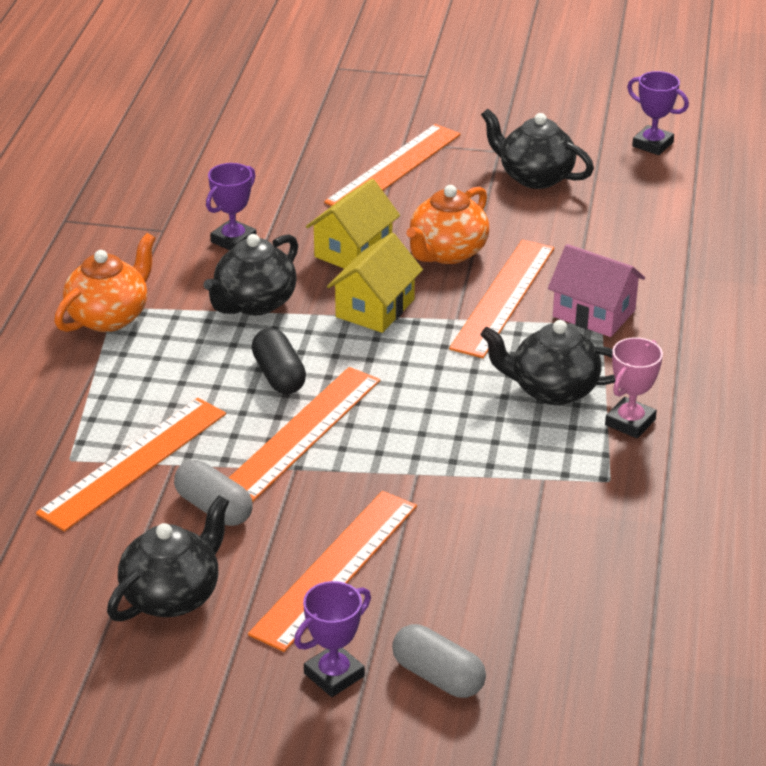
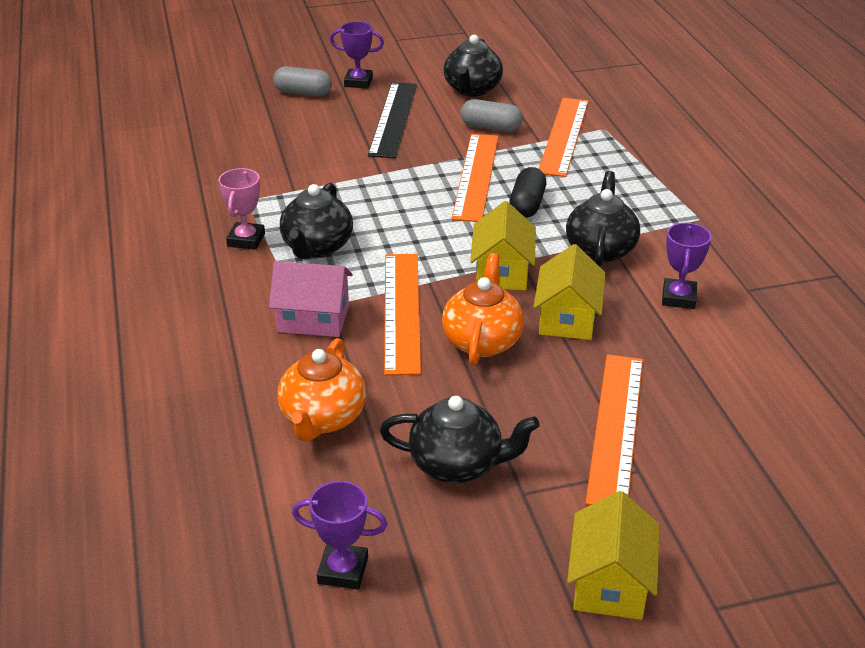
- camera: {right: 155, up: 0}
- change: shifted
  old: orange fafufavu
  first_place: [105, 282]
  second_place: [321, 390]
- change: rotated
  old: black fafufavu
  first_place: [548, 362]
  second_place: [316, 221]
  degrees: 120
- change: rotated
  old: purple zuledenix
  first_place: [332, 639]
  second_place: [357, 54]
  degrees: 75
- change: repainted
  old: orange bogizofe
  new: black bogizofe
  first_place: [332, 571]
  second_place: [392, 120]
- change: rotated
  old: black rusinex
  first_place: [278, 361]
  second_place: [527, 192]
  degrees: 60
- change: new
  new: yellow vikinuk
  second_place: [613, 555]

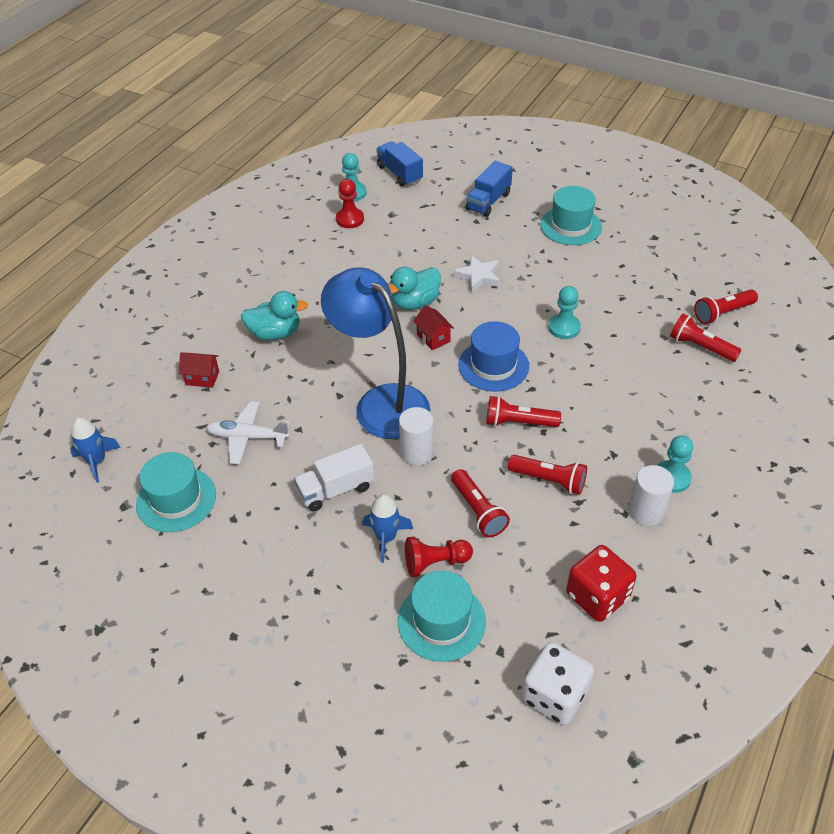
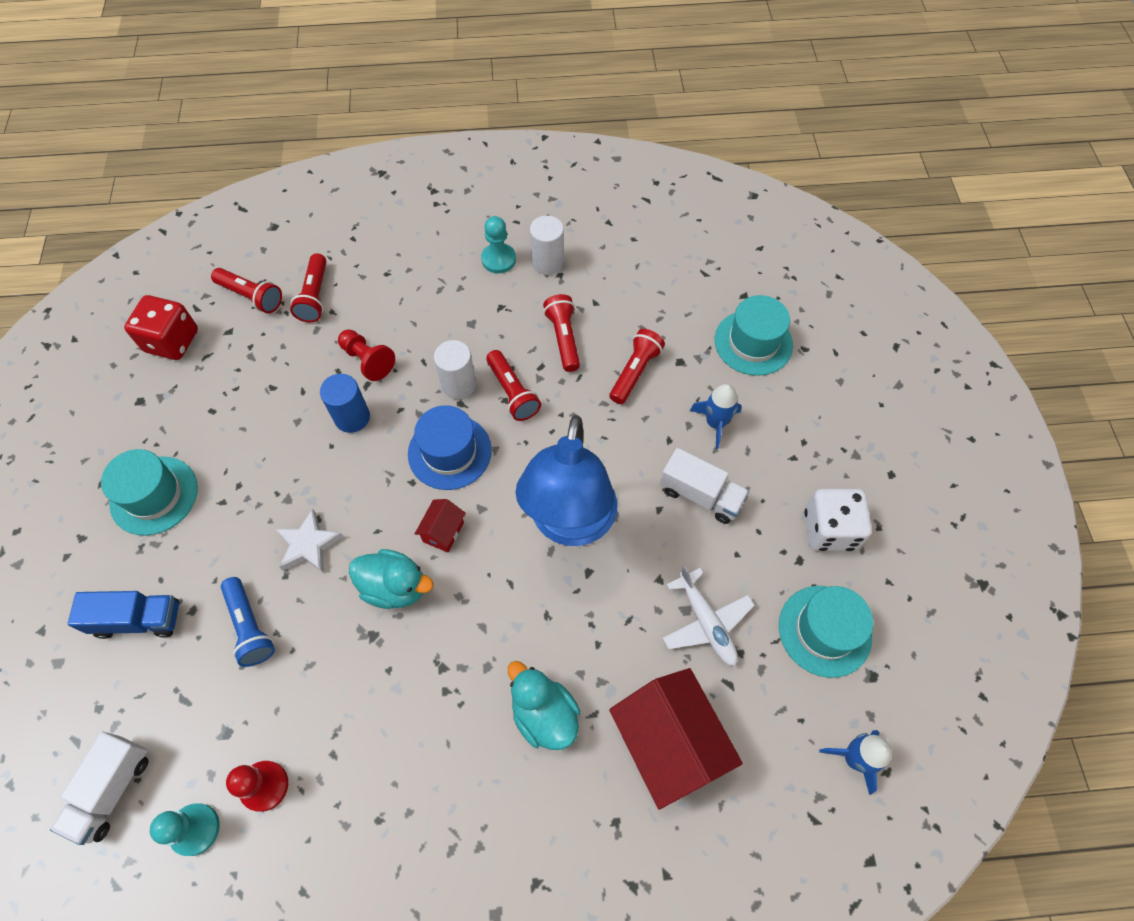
- camera: {right: -125, up: 15}
- change: repainted
  old: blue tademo
  new: white tademo
  first_place: [399, 163]
  second_place: [99, 788]
- change: shifted
  old: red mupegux
  first_place: [601, 583]
  second_place: [161, 327]
- change: new
  new: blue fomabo
  second_place: [248, 622]
- change: swapped
  old: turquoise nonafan
  new: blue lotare
  first_place: [564, 312]
  second_place: [345, 403]
- change: shifted
  old: red nonafan
  first_place: [439, 557]
  second_place: [366, 355]
- change: shifted
  old: white lotare
  first_place: [416, 436]
  second_place: [455, 369]
- change: scaled
  old: red vikinuk
  first_place: [199, 370]
  second_place: [676, 738]
  factor: 2.2
- change: shifted
  old: white mupegux
  first_place: [558, 683]
  second_place: [838, 520]

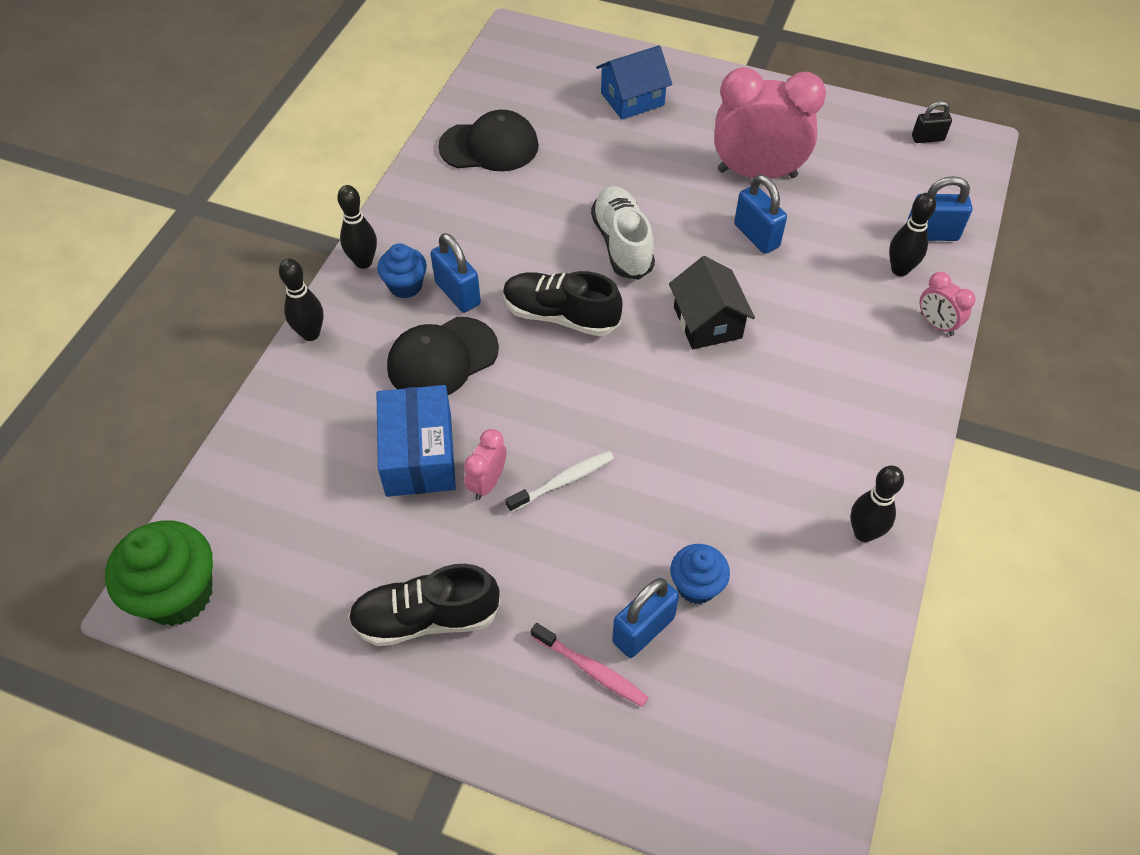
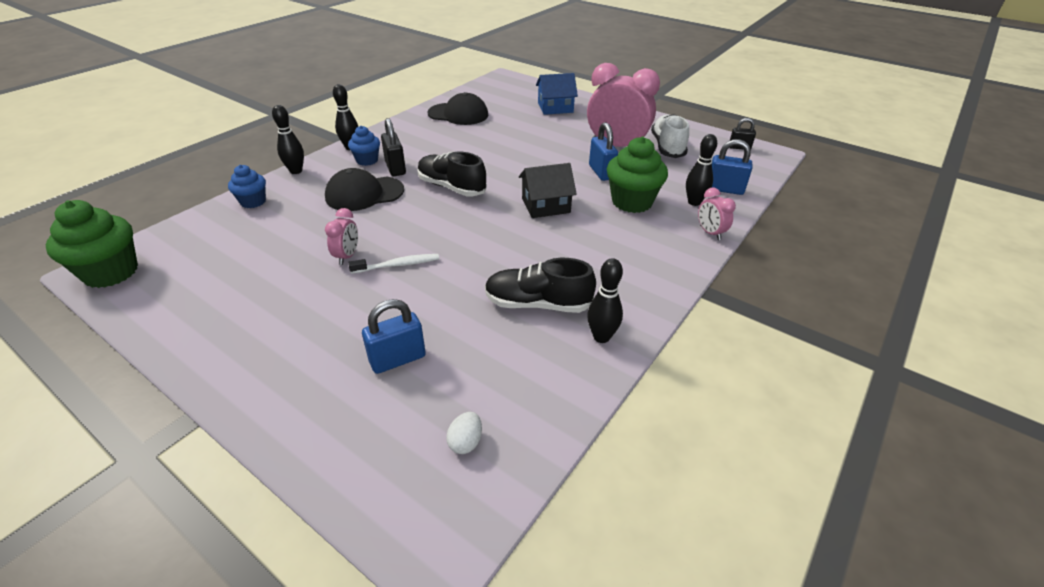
- camera: {right: 15, up: -15}
- change: shifted
  old: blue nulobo
  first_place: [700, 574]
  second_place: [247, 186]
- change: rotated
  old: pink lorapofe
  first_place: [485, 464]
  second_place: [341, 236]
  degrees: 150
- change: repainted
  old: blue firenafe
  new: black firenafe
  first_place: [456, 273]
  second_place: [393, 147]
- change: new
  new: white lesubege
  second_place: [464, 433]
- change: shifted
  old: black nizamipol
  first_place: [424, 605]
  second_place: [540, 285]
- change: rotated
  old: black vikinuk
  first_place: [712, 302]
  second_place: [548, 190]
  degrees: 75
- change: new
  new: green nulobo
  second_place: [637, 175]
- change: shifted
  old: white nizamipol
  first_place: [623, 233]
  second_place: [670, 136]
- change: gone
  old: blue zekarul
  first_place: [416, 441]
- change: gone
  old: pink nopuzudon
  first_place: [590, 665]

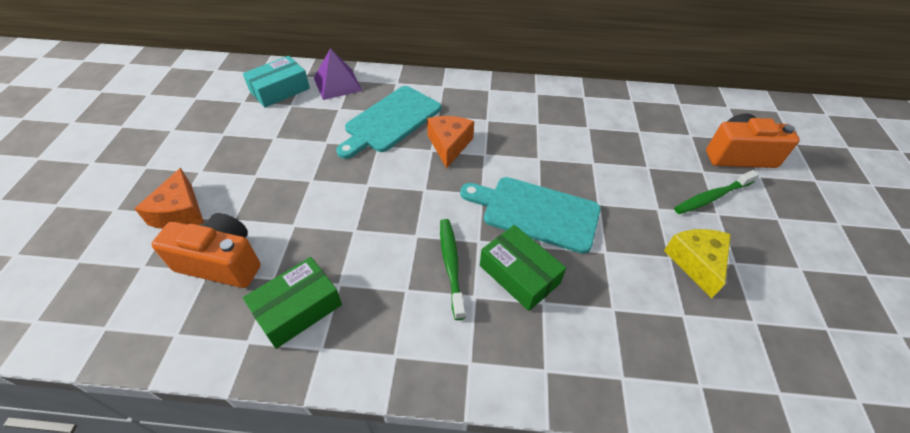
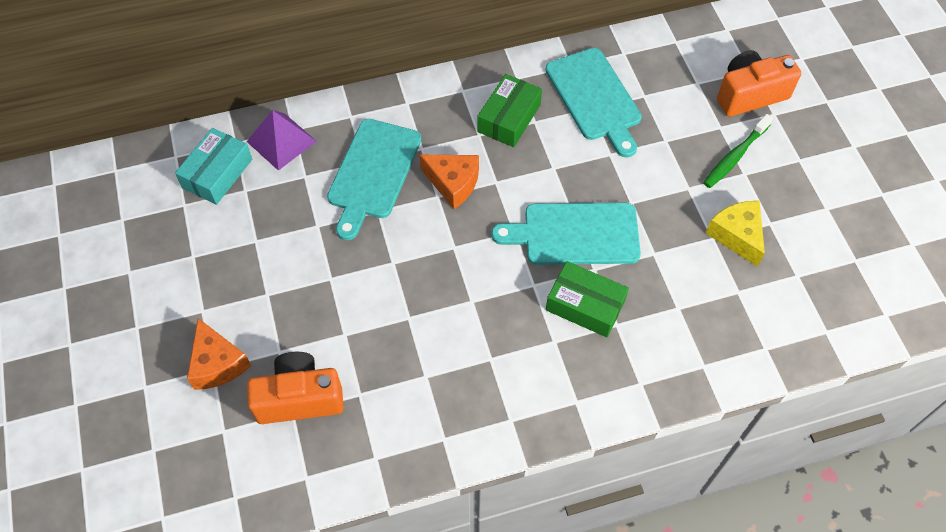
- camera: {right: -20, up: 10}
- change: rotated
  old: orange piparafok
  first_place: [450, 142]
  second_place: [449, 182]
  degrees: 135
- change: shifted
  old: green zekarul
  first_place: [292, 303]
  second_place: [509, 110]
- change: new
  new: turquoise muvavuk
  second_place: [593, 103]
- change: gone
  old: green nopuzudon
  first_place: [452, 269]

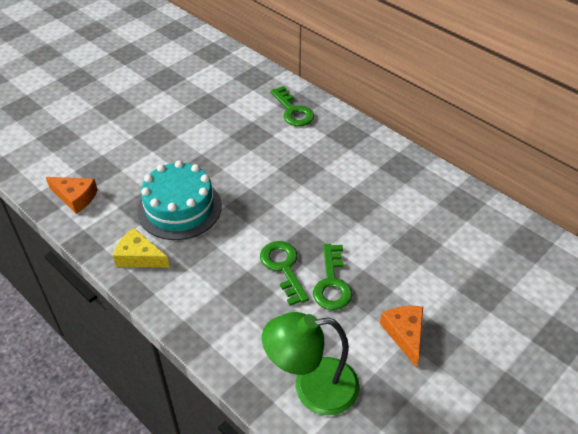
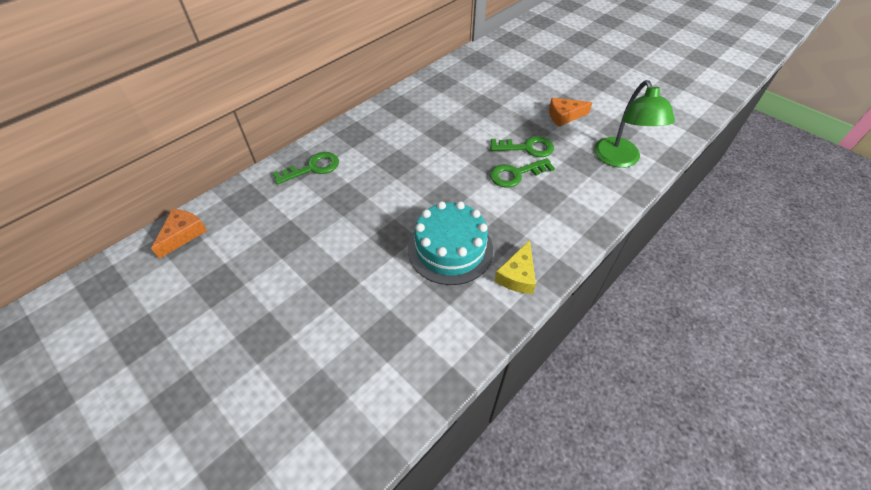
- camera: {right: -90, up: 5}
- change: shifted
  old: orange piparafok
  first_place: [72, 195]
  second_place: [179, 234]

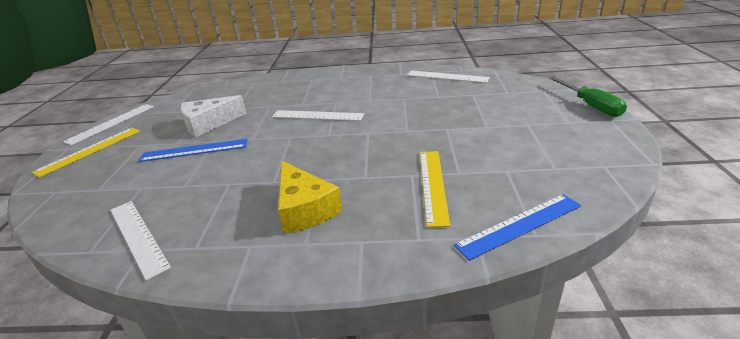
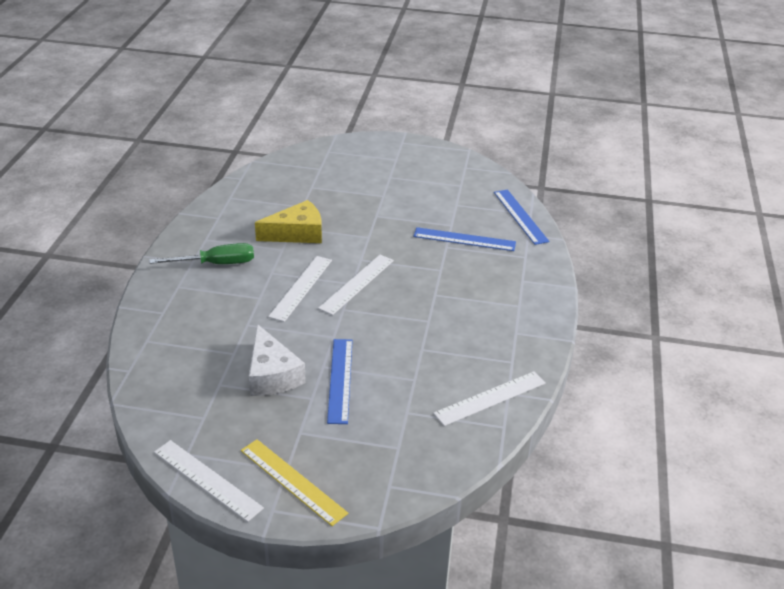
- camera: {right: -85, up: 5}
- change: shifted
  old: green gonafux
  first_place: [588, 97]
  second_place: [201, 253]
- change: shifted
  old: yellow piparafok
  first_place: [310, 197]
  second_place: [288, 221]
- change: shifted
  old: white bogizofe
  first_place: [448, 77]
  second_place: [356, 285]
- change: repainted
  old: yellow bogizofe
  new: blue bogizofe
  first_place: [435, 189]
  second_place: [464, 239]

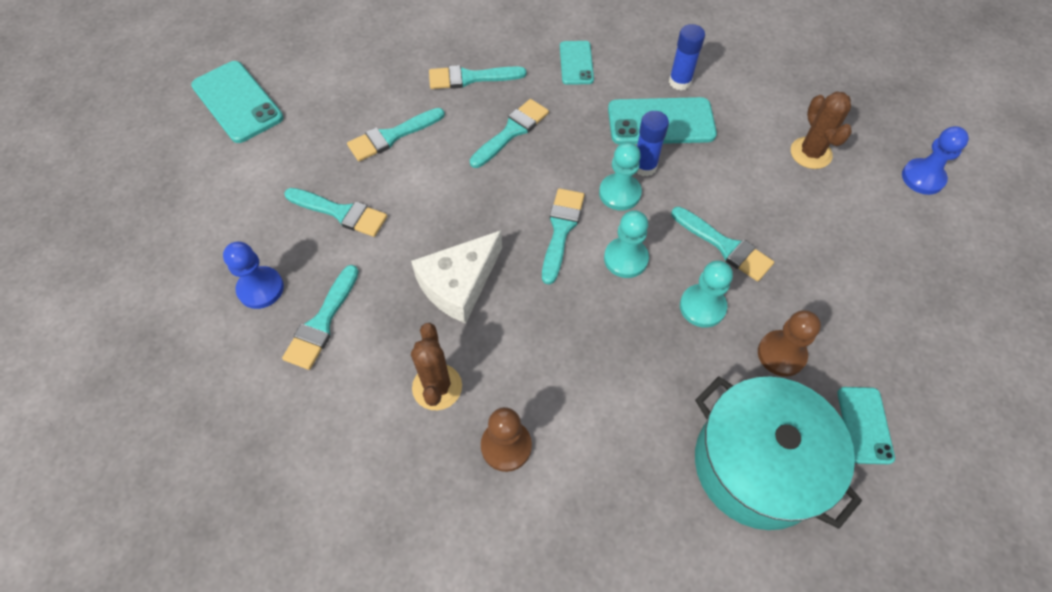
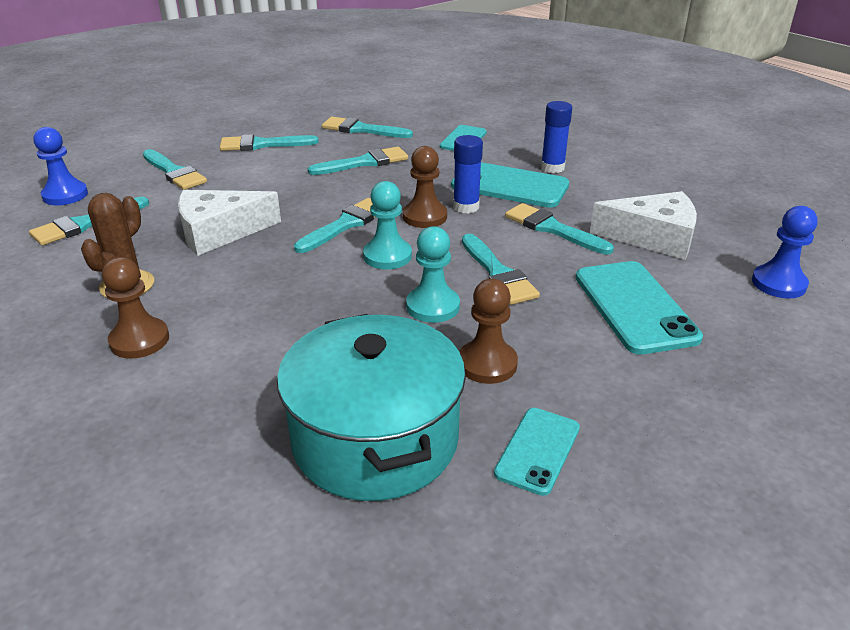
- camera: {right: 25, up: -25}
- change: repainted
  old: turquoise nonafan
  new: brown nonafan
  first_place: [620, 176]
  second_place: [425, 187]
- change: new
  new: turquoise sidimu
  second_place: [559, 229]
- change: shifted
  old: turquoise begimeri
  first_place: [237, 102]
  second_place: [639, 308]
- change: swapped
  old: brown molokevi
  new: white piparafok
  first_place: [821, 130]
  second_place: [643, 225]

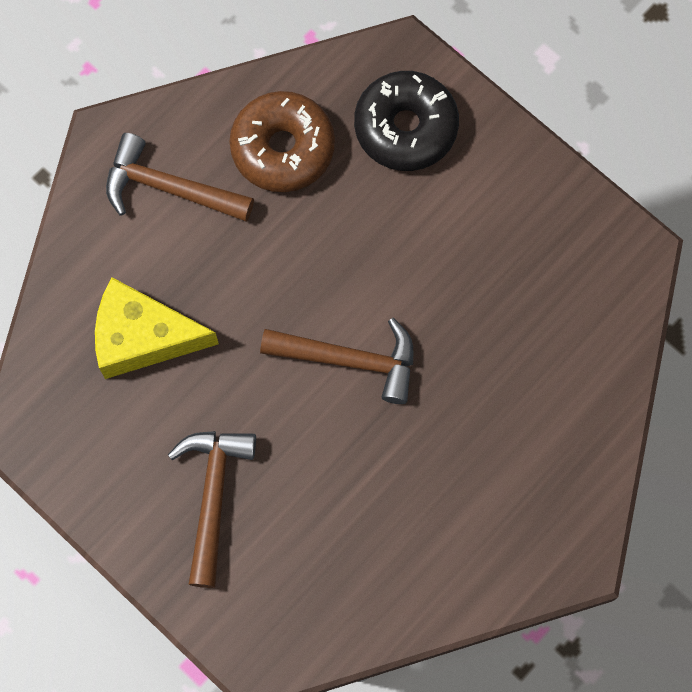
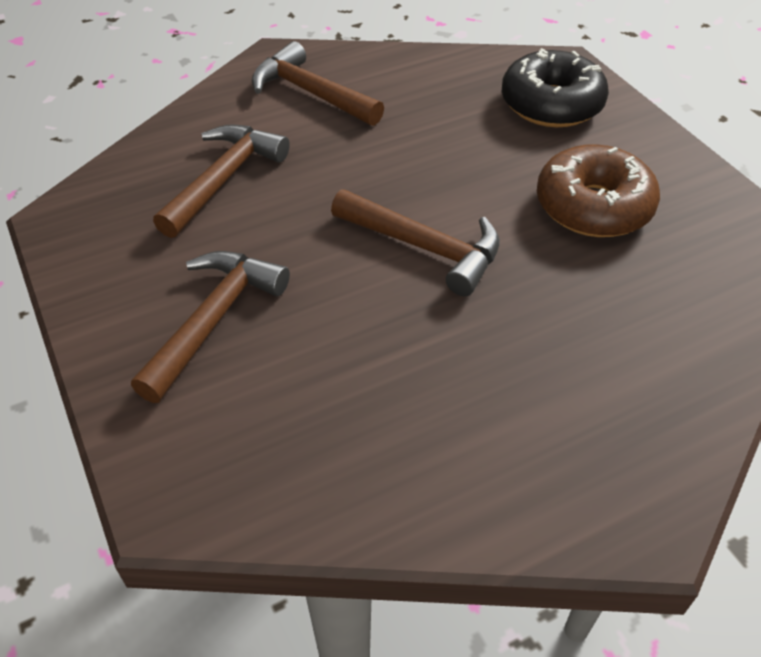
- camera: {right: 20, up: -25}
- change: swapped
  old: yellow piparafok
  new: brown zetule
  first_place: [157, 328]
  second_place: [221, 181]
- change: shifted
  old: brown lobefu
  first_place: [282, 141]
  second_place: [598, 190]

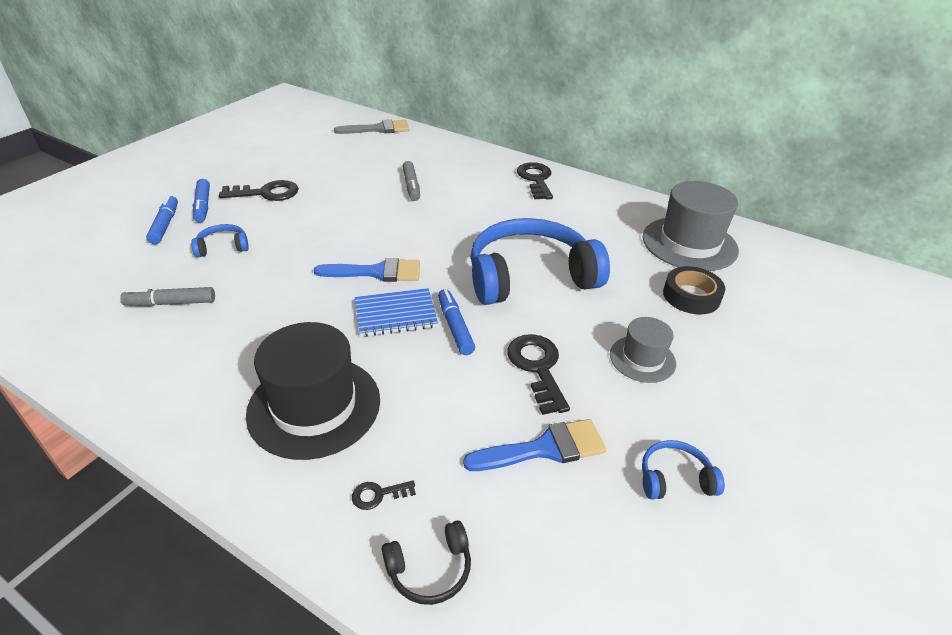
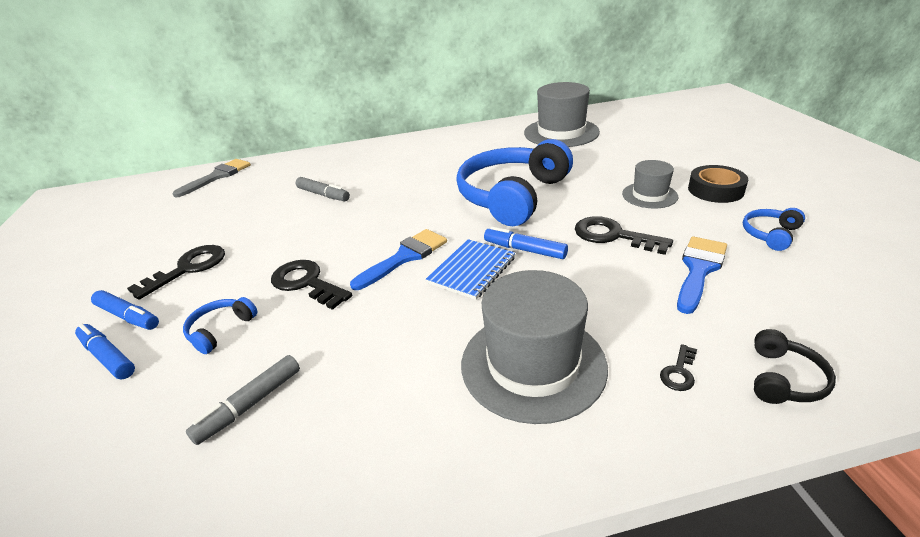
- camera: {right: -40, up: -5}
- change: shifted
  old: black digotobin
  first_place: [535, 180]
  second_place: [311, 285]
- change: repainted
  old: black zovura
  new: grey zovura
  first_place: [313, 391]
  second_place: [534, 347]
- change: shifted
  old: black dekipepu
  first_place: [694, 290]
  second_place: [718, 184]

